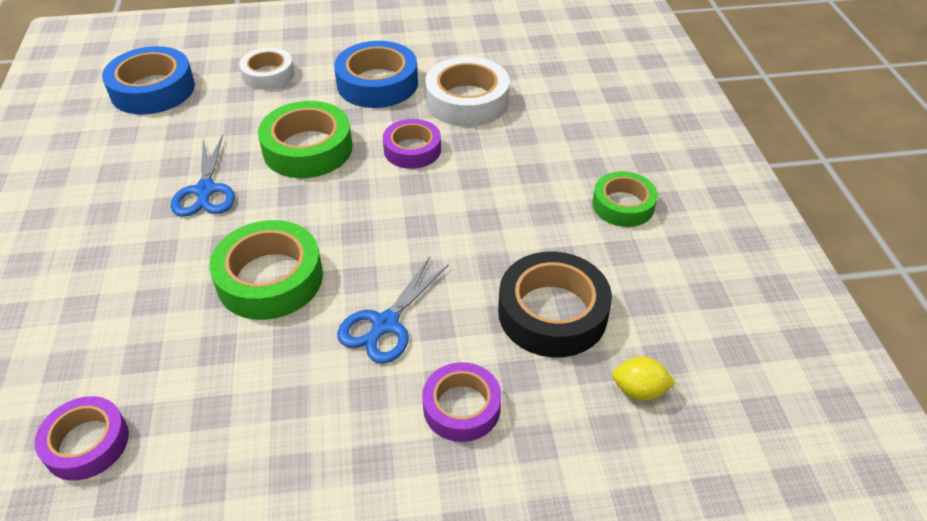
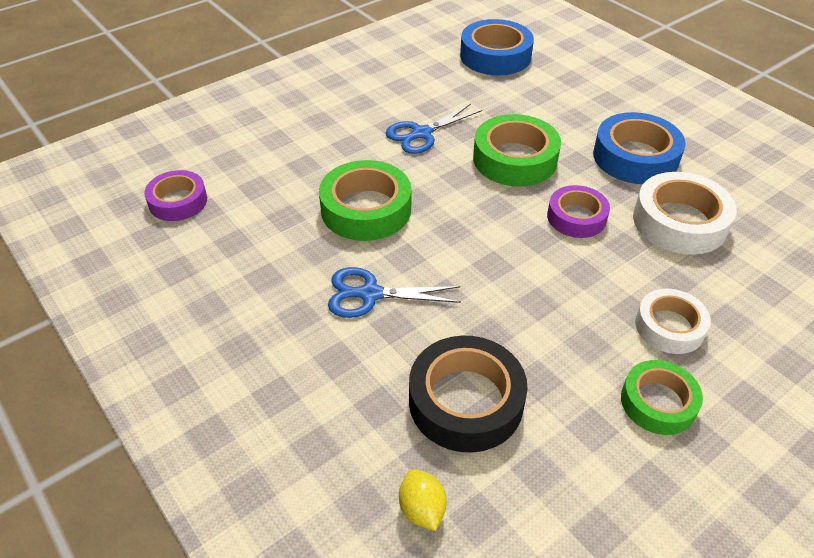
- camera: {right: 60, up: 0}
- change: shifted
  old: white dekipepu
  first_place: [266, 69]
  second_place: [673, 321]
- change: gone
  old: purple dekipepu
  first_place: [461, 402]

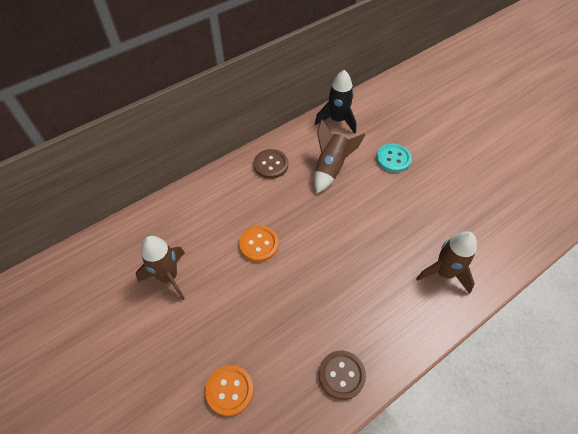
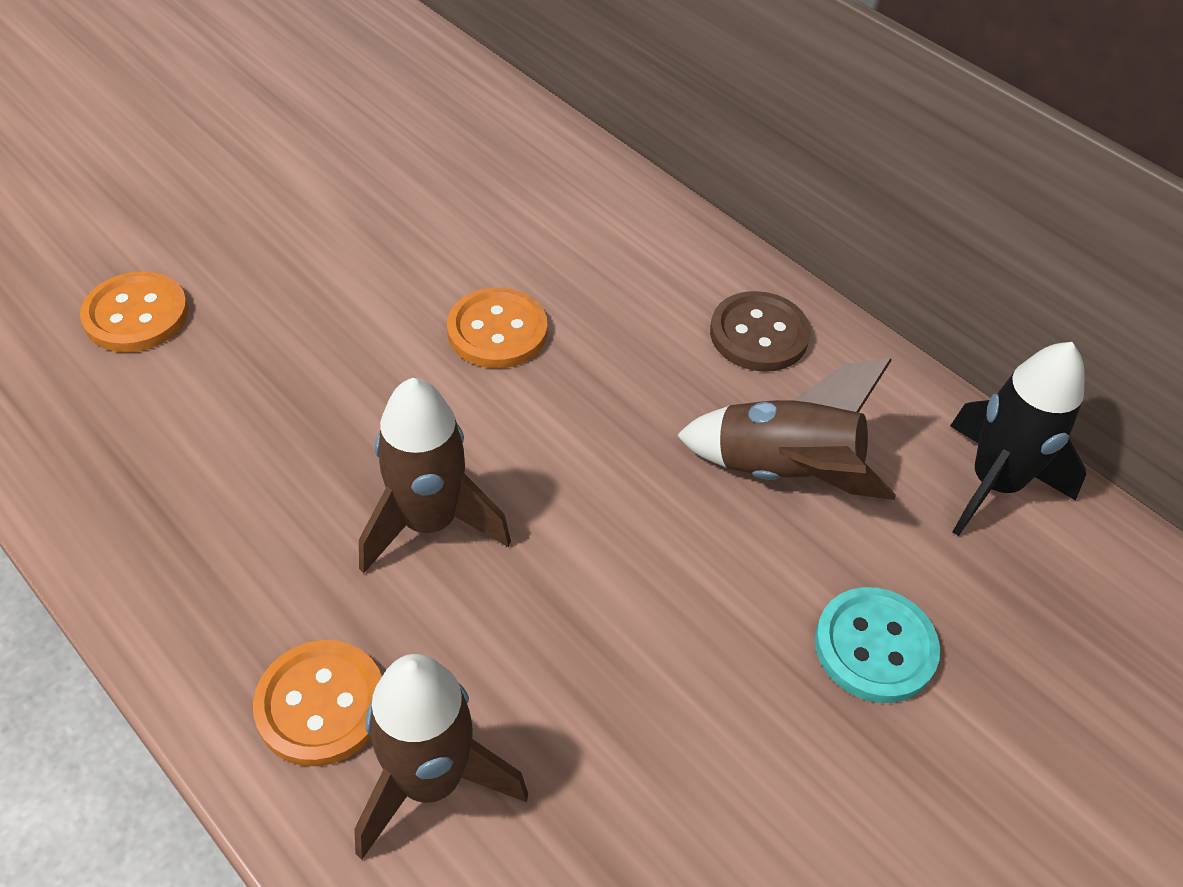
- camera: {right: 80, up: -5}
- change: new
  new: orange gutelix
  second_place: [317, 703]
- change: shifted
  old: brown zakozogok
  first_place: [160, 268]
  second_place: [435, 475]
- change: gone
  old: brown gutelix
  first_place: [342, 375]

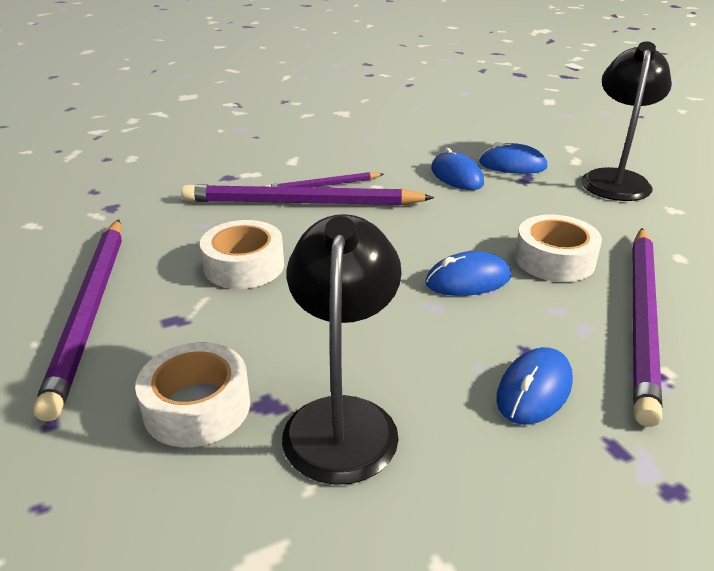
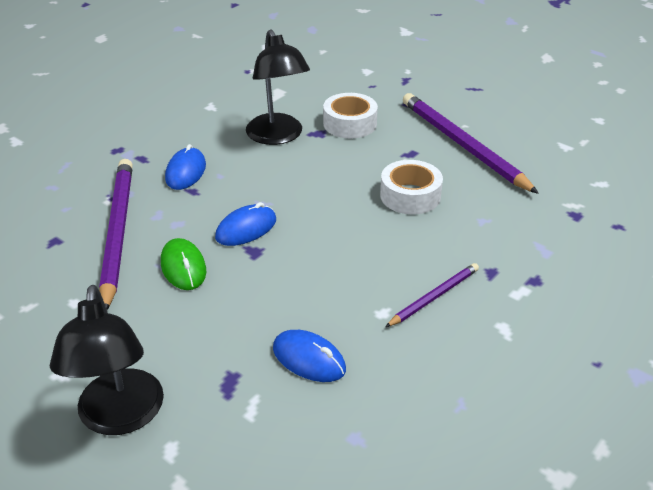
- camera: {right: 155, up: 5}
- change: swapped
  old: white dekipepu
  new: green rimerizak
  first_place: [558, 248]
  second_place: [183, 264]
- change: gone
  old: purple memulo
  first_place: [307, 194]
- change: gone
  old: blue rimerizak
  first_place: [513, 158]

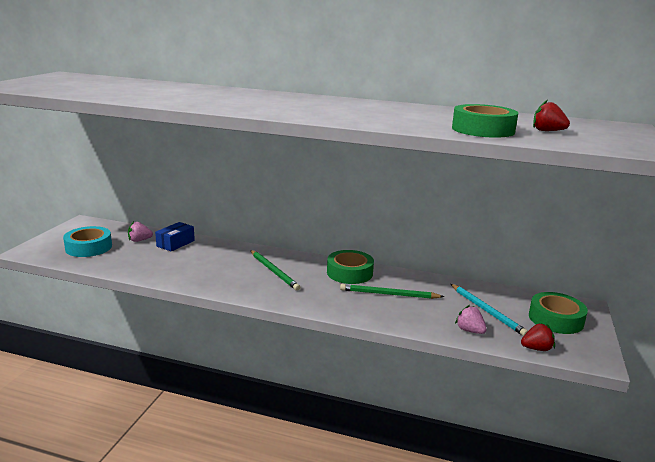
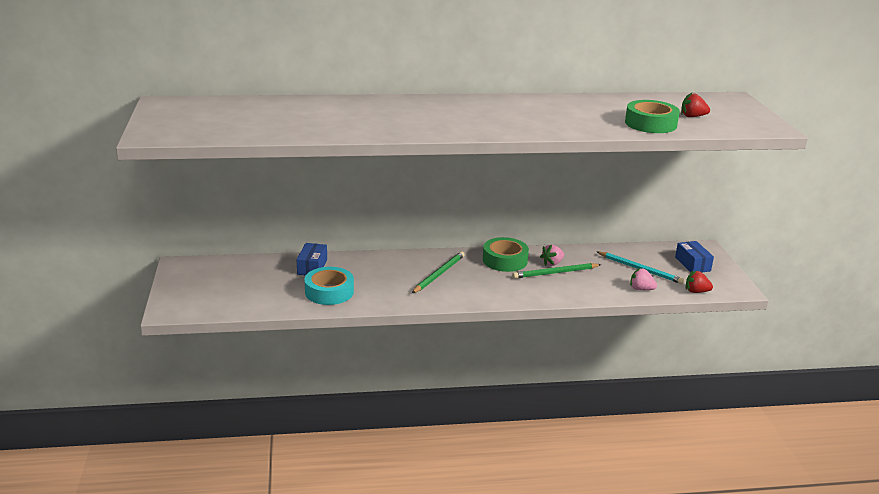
- camera: {right: -25, up: 5}
- change: shifted
  old: turquoise dekipepu
  first_place: [87, 241]
  second_place: [329, 286]
- change: rotated
  old: green memulo
  first_place: [275, 270]
  second_place: [438, 272]
  degrees: -90
- change: shifted
  old: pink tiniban
  first_place: [140, 231]
  second_place: [552, 255]
- change: swapped
  old: green dekipepu
  new: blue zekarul
  first_place: [558, 313]
  second_place: [694, 256]
- change: rotated
  old: red tiniban
  first_place: [538, 337]
  second_place: [699, 282]
  degrees: -135

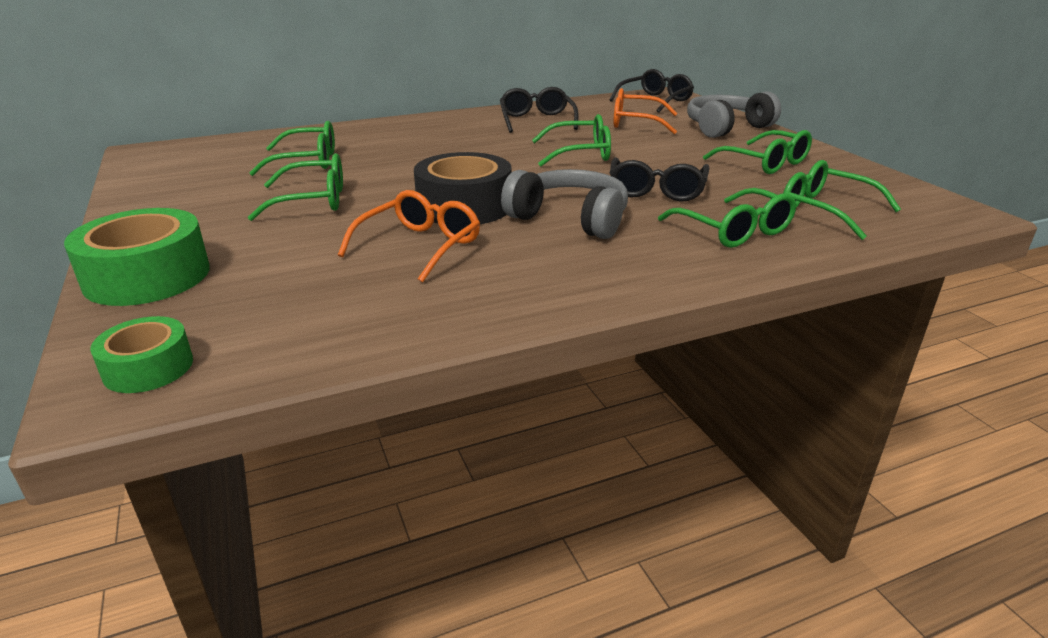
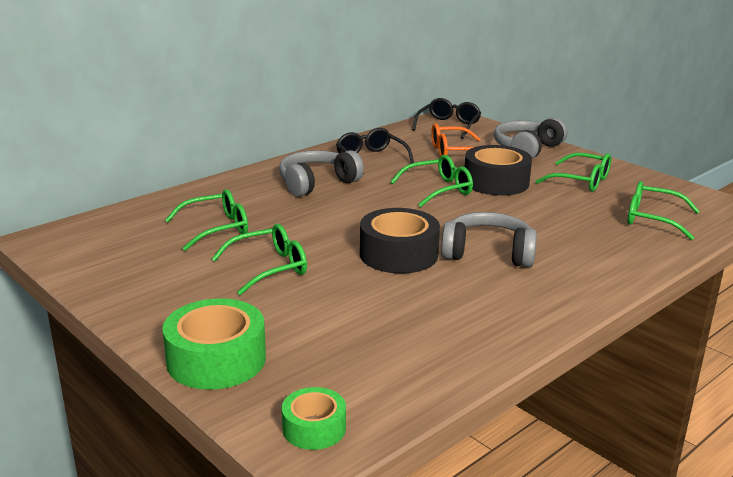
- camera: {right: -20, up: -5}
- change: new
  new: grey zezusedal
  second_place: [321, 173]
- change: new
  new: black dekipepu
  second_place: [498, 170]
- change: gone
  old: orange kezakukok
  first_place: [409, 236]
- change: gone
  old: black kezakukok
  first_place: [659, 179]
- change: gone
  old: green kezakukok
  first_place: [727, 218]

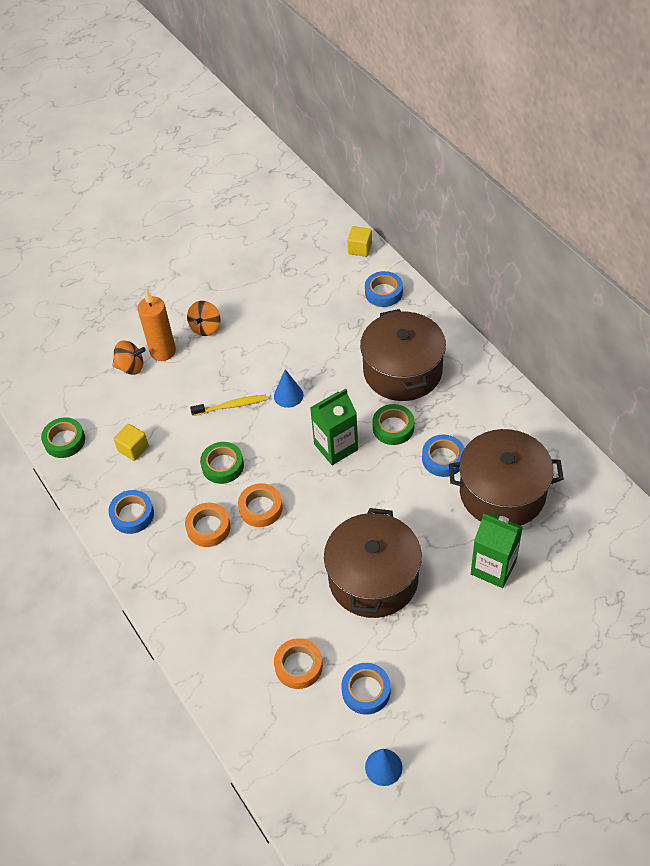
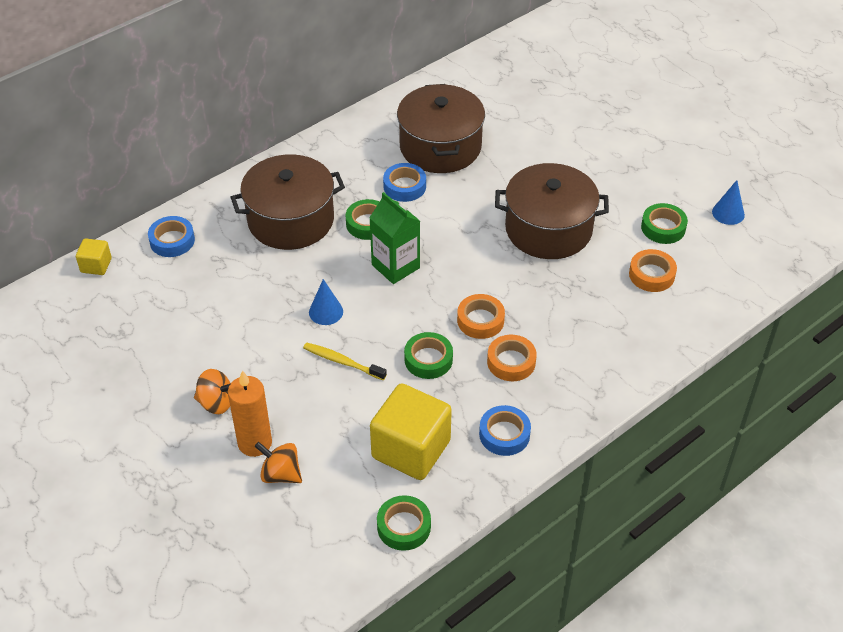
- camera: {right: -100, up: -5}
- change: rotated
  old: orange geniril
  first_place: [129, 357]
  second_place: [278, 462]
  degrees: -60
- change: rotated
  old: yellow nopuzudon
  first_place: [228, 405]
  second_place: [345, 361]
  degrees: -45
- change: scaled
  old: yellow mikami
  first_place: [131, 442]
  second_place: [411, 431]
  factor: 2.09
- change: repainted
  old: blue dekipepu
  new: green dekipepu
  first_place: [366, 689]
  second_place: [664, 223]
- change: gone
  old: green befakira
  first_place: [497, 550]

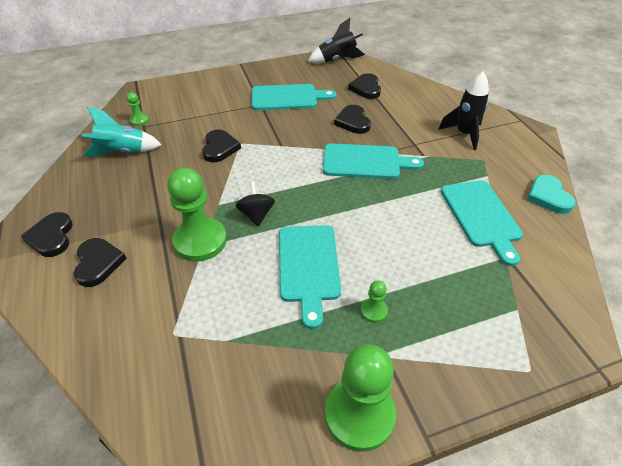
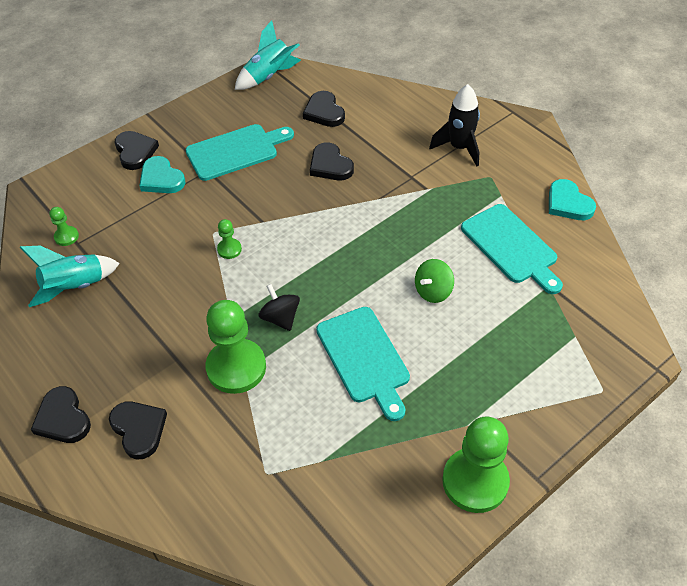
- camera: {right: -20, up: 5}
- change: shifted
  old: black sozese
  first_place: [221, 146]
  second_place: [137, 150]
- change: new
  new: turquoise sozese
  second_place: [162, 174]
- change: shifted
  old: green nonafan
  first_place: [374, 301]
  second_place: [229, 239]
- change: repainted
  old: black zakozogok
  new: turquoise zakozogok
  first_place: [336, 41]
  second_place: [268, 55]
- change: new
  new: green geniril
  second_place: [434, 281]
- change: gone
  old: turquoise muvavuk
  first_place: [373, 161]

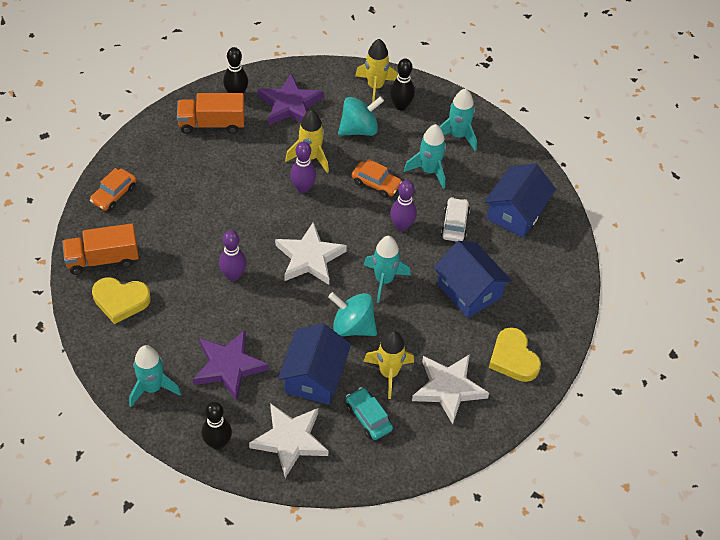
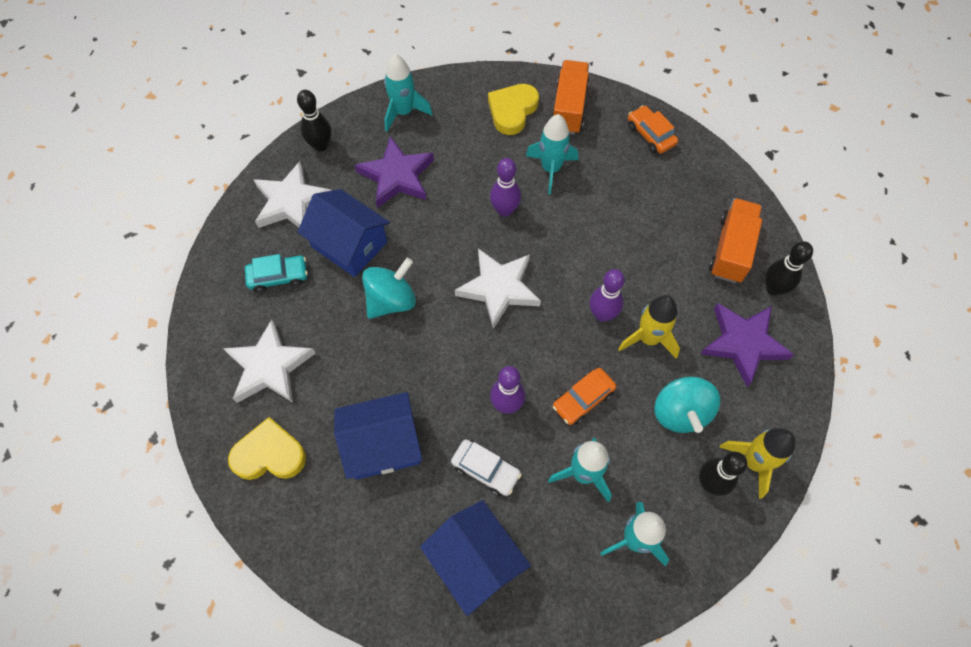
- camera: {right: 115, up: 10}
- change: shifted
  old: turquoise zakozogok
  first_place: [387, 269]
  second_place: [552, 154]
- change: gone
  old: yellow zakozogok
  first_place: [388, 365]

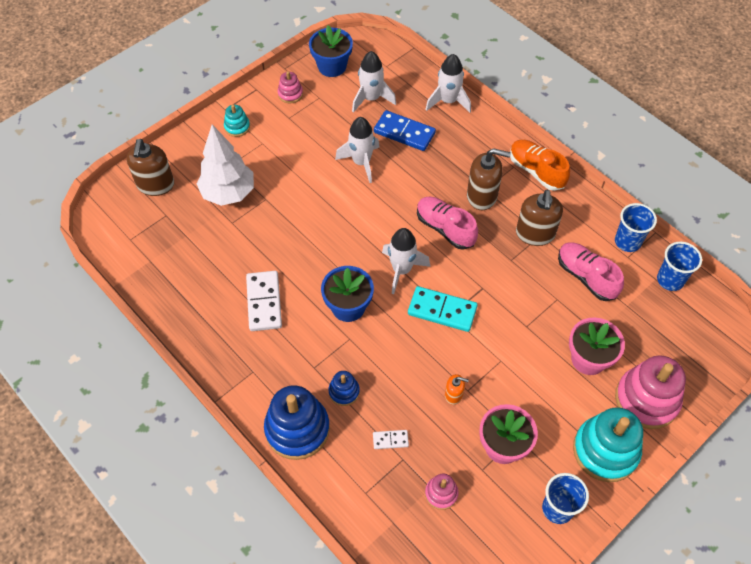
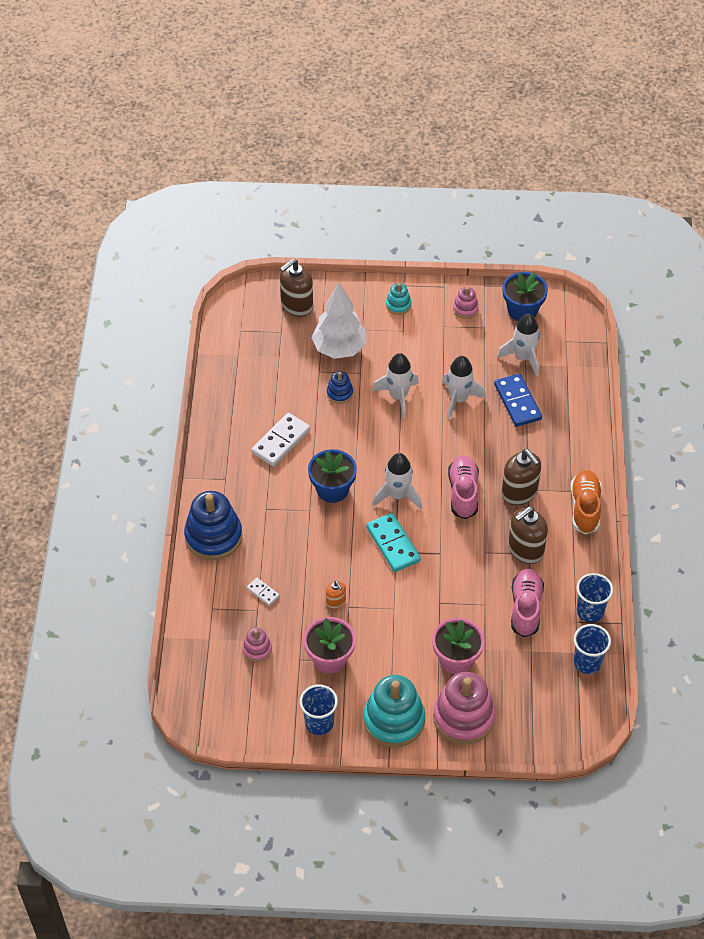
- camera: {right: 45, up: -5}
- change: shifted
  old: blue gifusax
  first_place: [344, 388]
  second_place: [340, 387]
- change: shifted
  old: white zakozogok
  first_place: [448, 83]
  second_place: [396, 385]

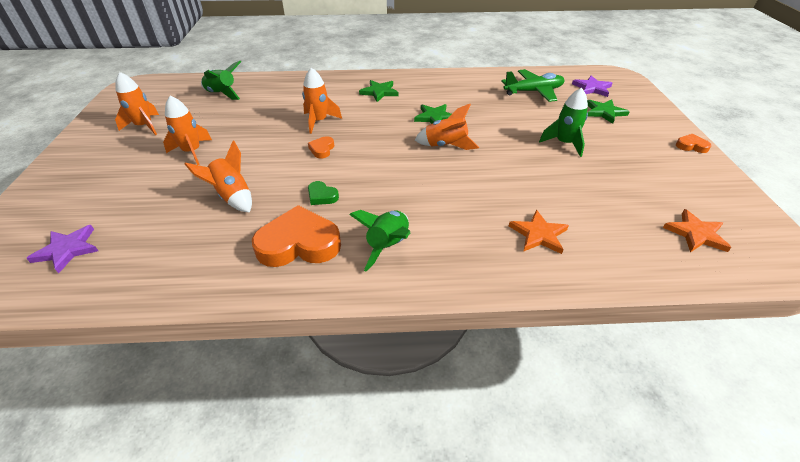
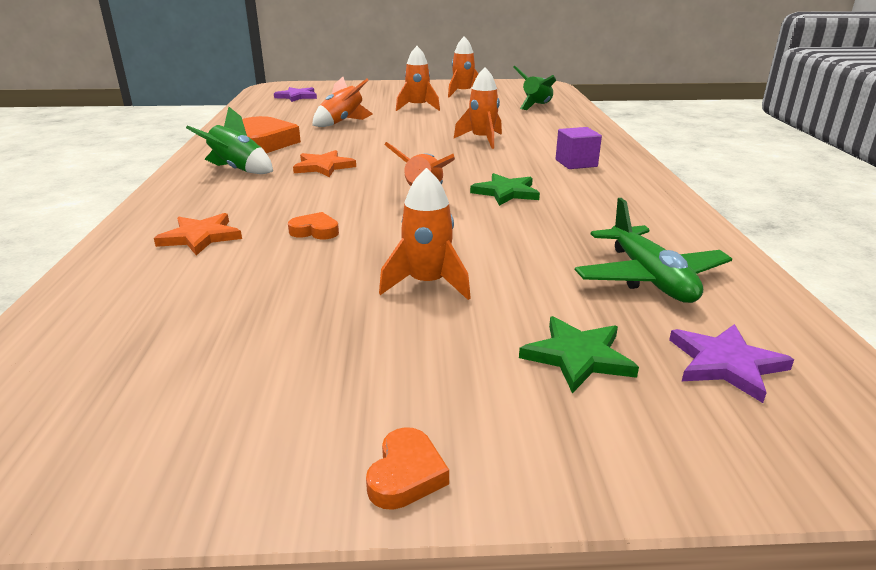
- camera: {right: 90, up: -15}
- change: shifted
  old: orange sozese
  first_place: [321, 147]
  second_place: [313, 225]
- change: shifted
  old: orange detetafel
  first_place: [697, 230]
  second_place: [324, 163]
- change: repainted
  old: green zakozogok
  new: orange zakozogok
  first_place: [563, 122]
  second_place: [425, 234]
- change: swapped
  old: green detetafel
  new: purple mikami
  first_place: [378, 91]
  second_place: [578, 148]
- change: gone
  old: green sozese
  first_place: [323, 193]

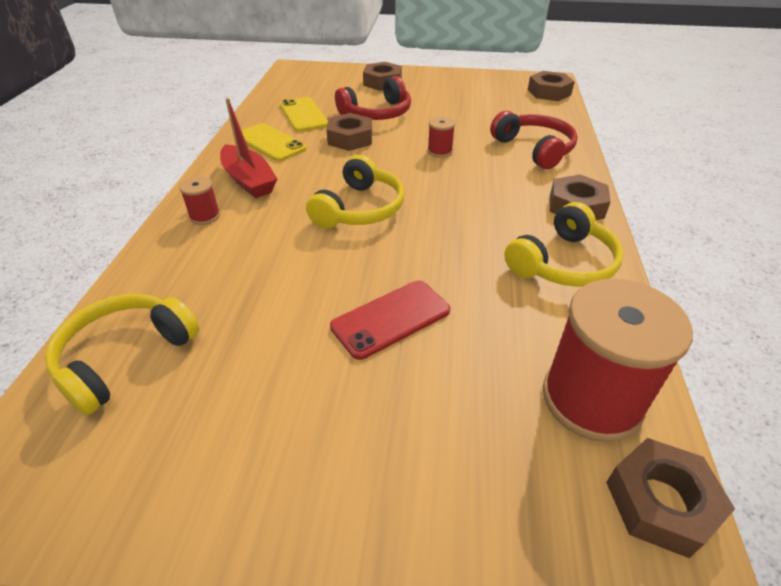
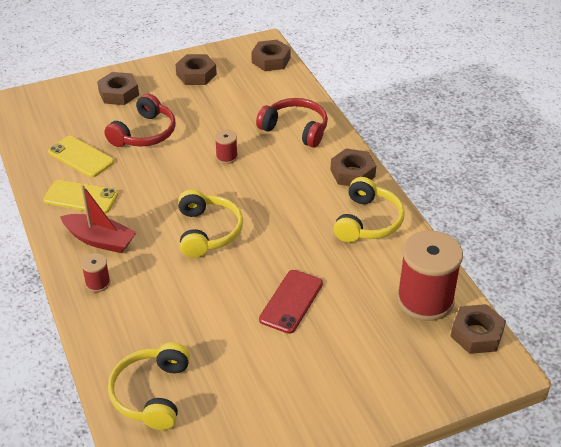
- camera: {right: -30, up: 0}
- change: shifted
  old: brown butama
  first_place: [349, 132]
  second_place: [196, 69]

